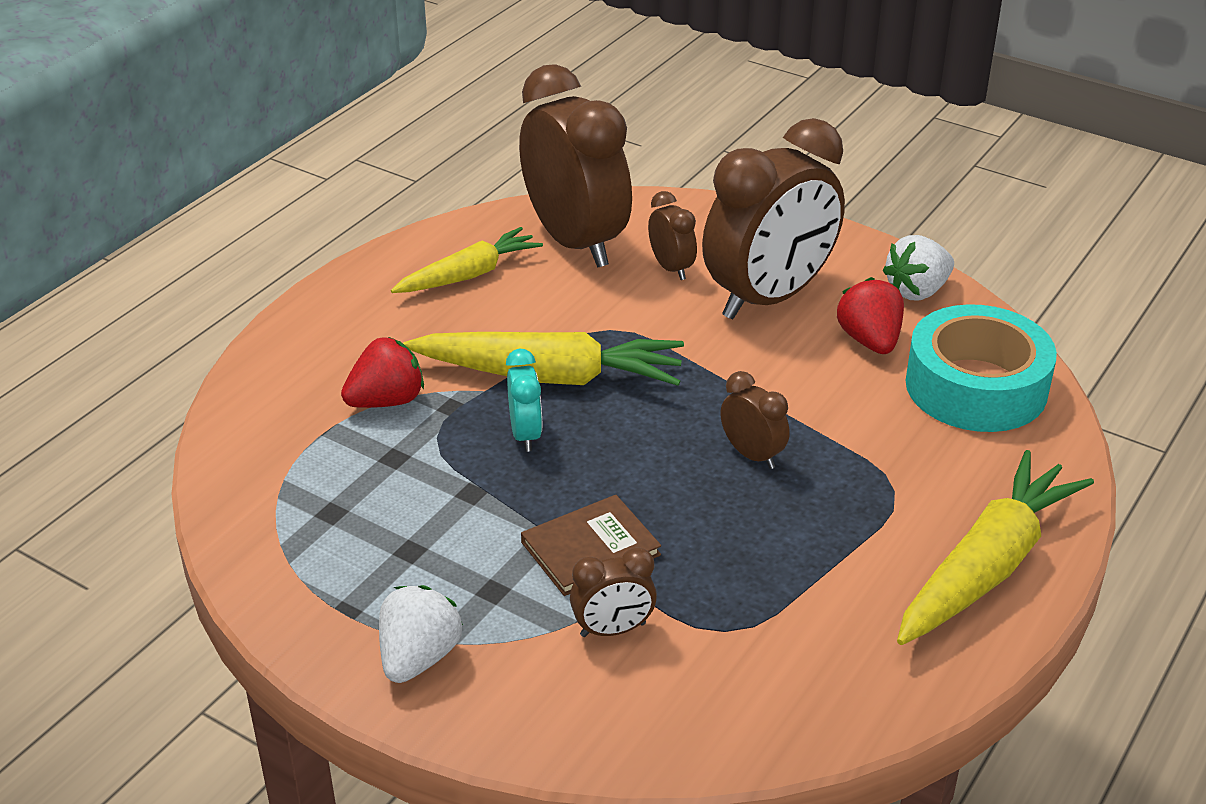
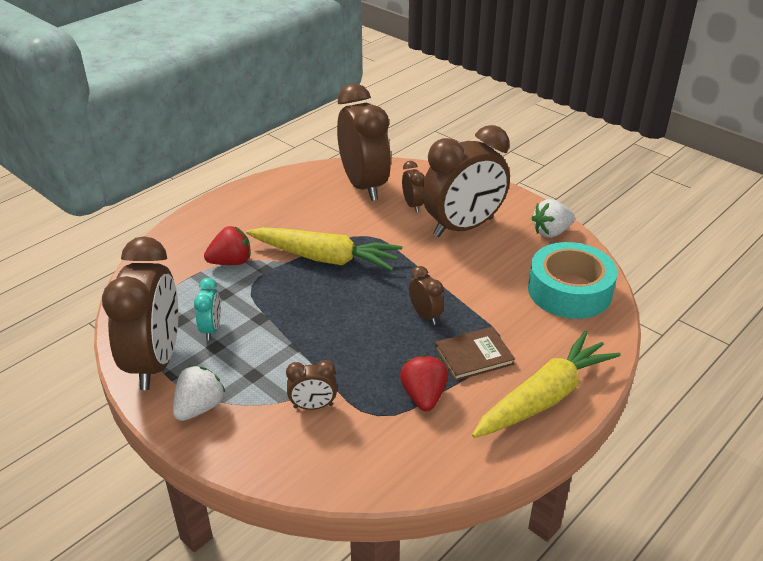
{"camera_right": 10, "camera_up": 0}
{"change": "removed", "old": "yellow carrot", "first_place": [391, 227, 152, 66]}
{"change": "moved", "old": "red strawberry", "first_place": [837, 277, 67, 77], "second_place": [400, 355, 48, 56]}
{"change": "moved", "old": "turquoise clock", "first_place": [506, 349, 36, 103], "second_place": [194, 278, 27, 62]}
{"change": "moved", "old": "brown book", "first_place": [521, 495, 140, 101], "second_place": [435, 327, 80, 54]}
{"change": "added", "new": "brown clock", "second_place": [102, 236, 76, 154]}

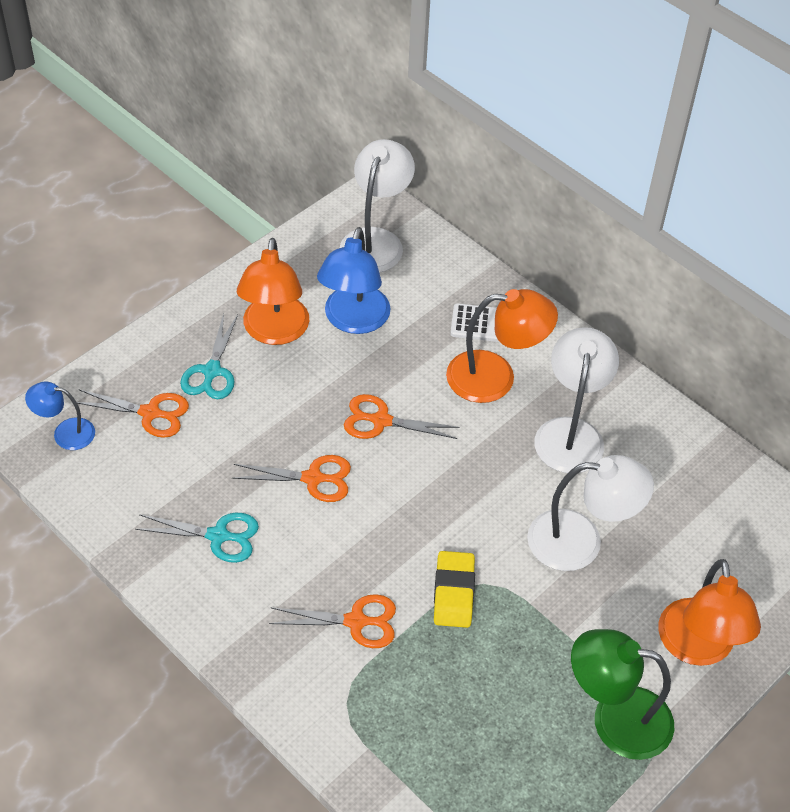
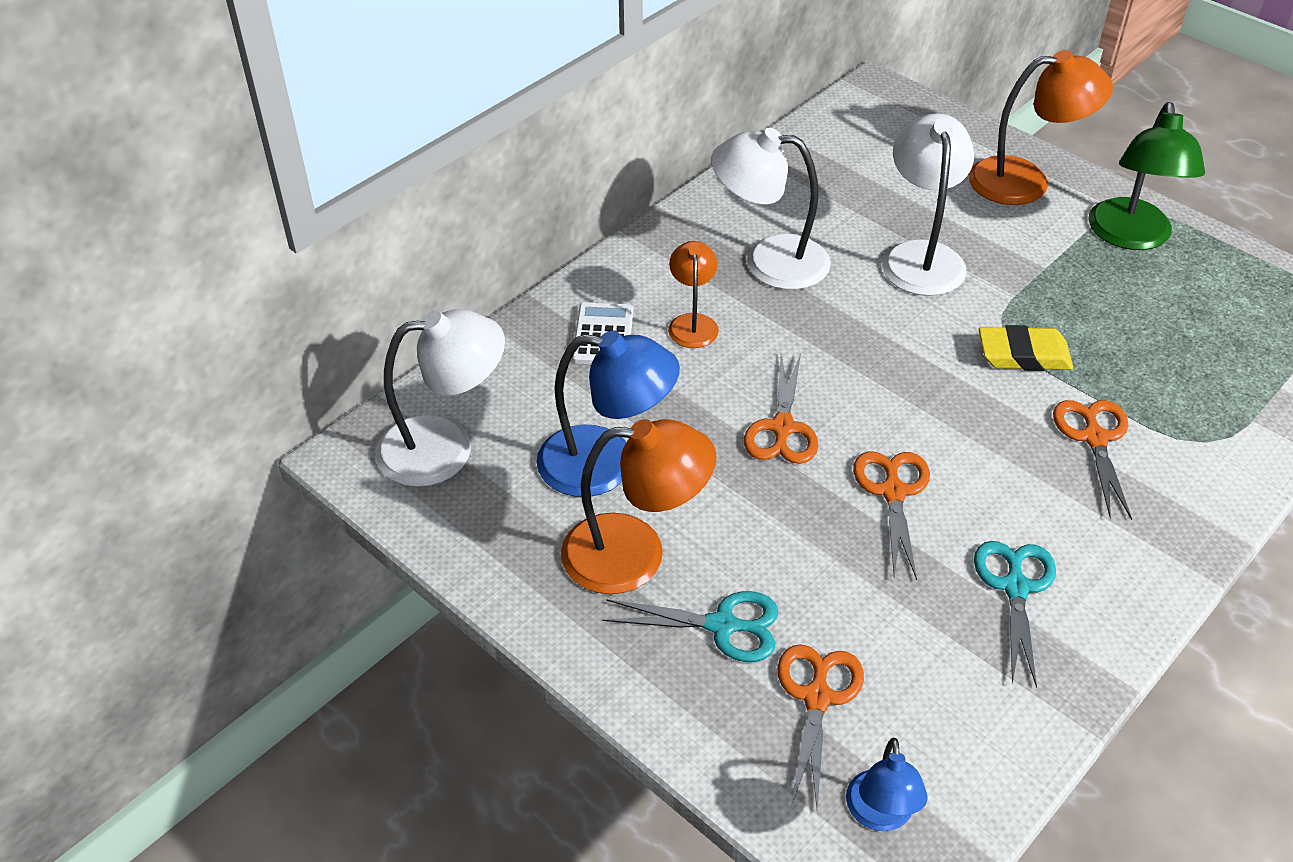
{"camera_right": -90, "camera_up": -5}
{"change": "turned", "old": "white lamp", "first_place": [340, 139, 75, 134], "second_place": [375, 309, 130, 178], "degrees": 150}
{"change": "resized", "old": "orange lamp", "first_place": [446, 289, 112, 114], "second_place": [668, 241, 51, 107], "factor": 0.58}

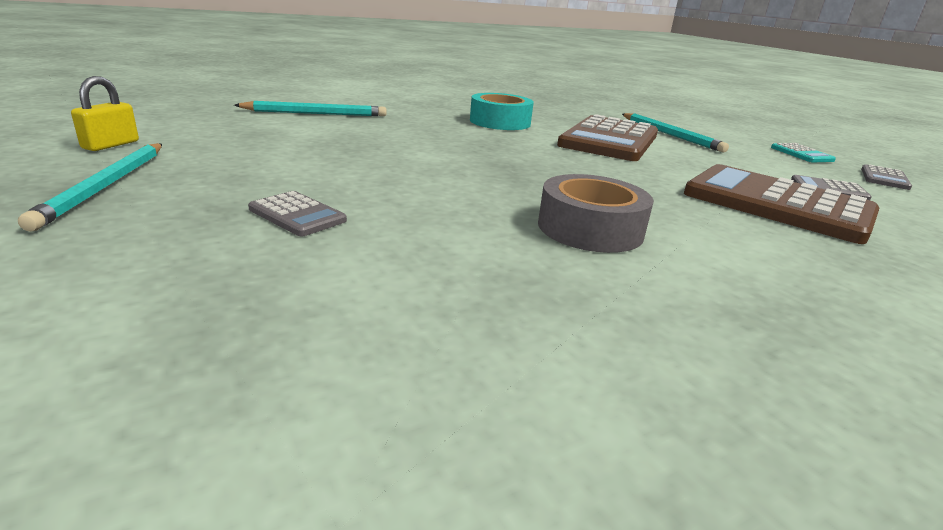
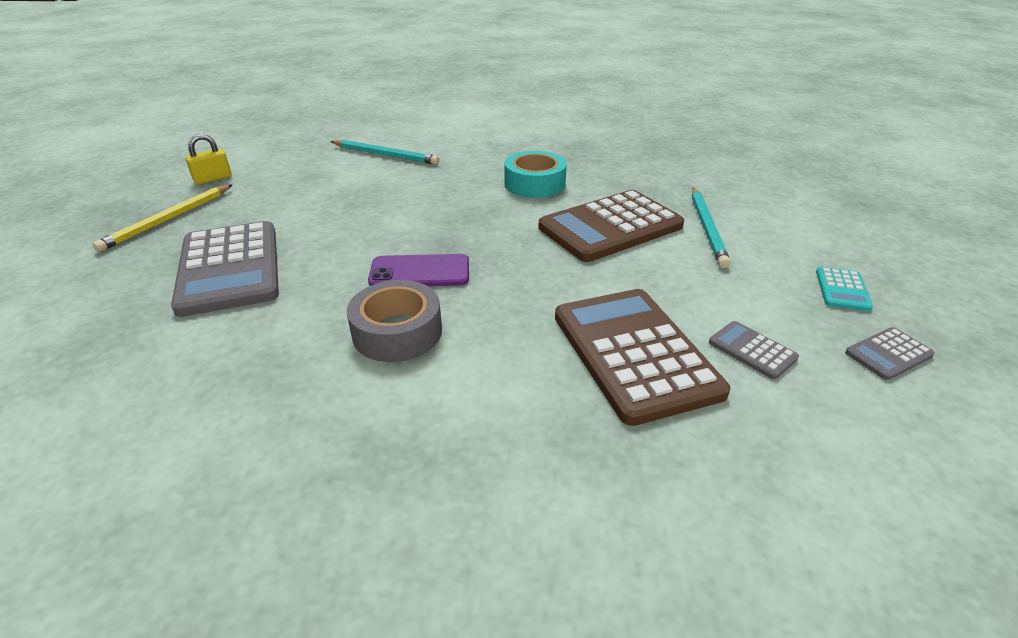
{"camera_right": 35, "camera_up": 10}
{"change": "recoloured", "old": "turquoise pencil", "new": "yellow pencil", "first_place": [18, 143, 144, 89], "second_place": [93, 184, 140, 68]}
{"change": "resized", "old": "grey calculator", "first_place": [248, 191, 99, 45], "second_place": [171, 221, 108, 96], "factor": 2.3}
{"change": "added", "new": "purple phone", "second_place": [368, 254, 101, 32]}

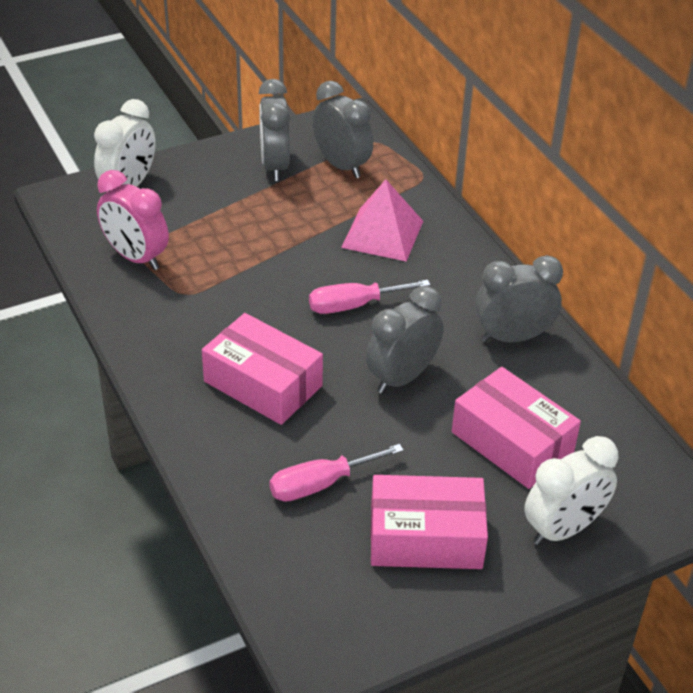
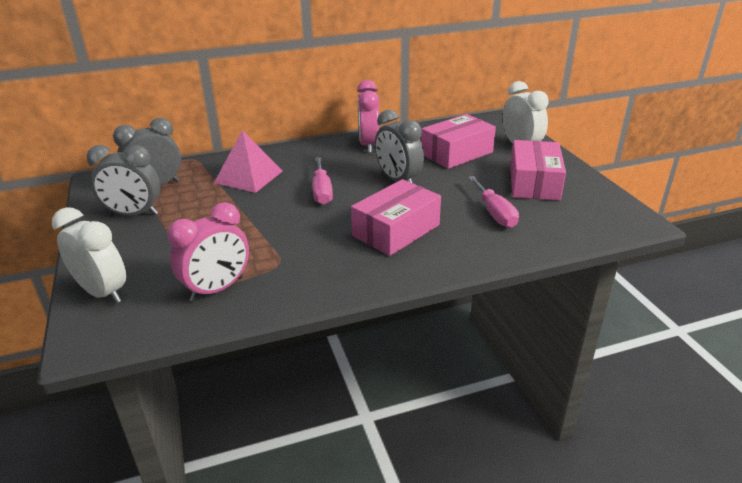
{"camera_right": -80, "camera_up": -10}
{"change": "recoloured", "old": "grey clock", "new": "pink clock", "first_place": [475, 255, 88, 88], "second_place": [357, 80, 23, 73]}

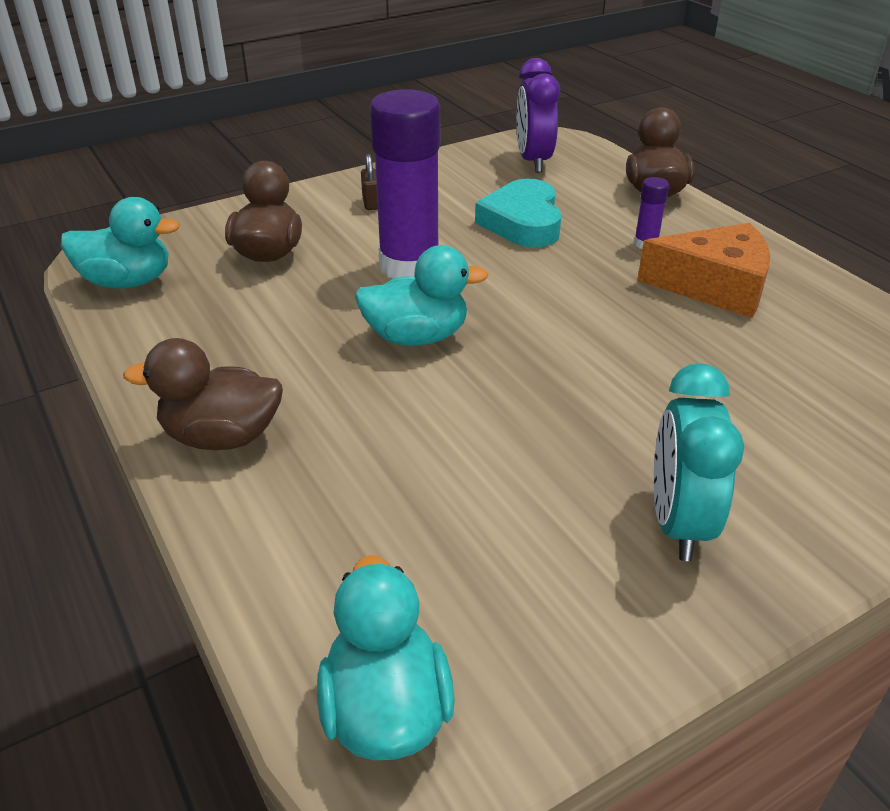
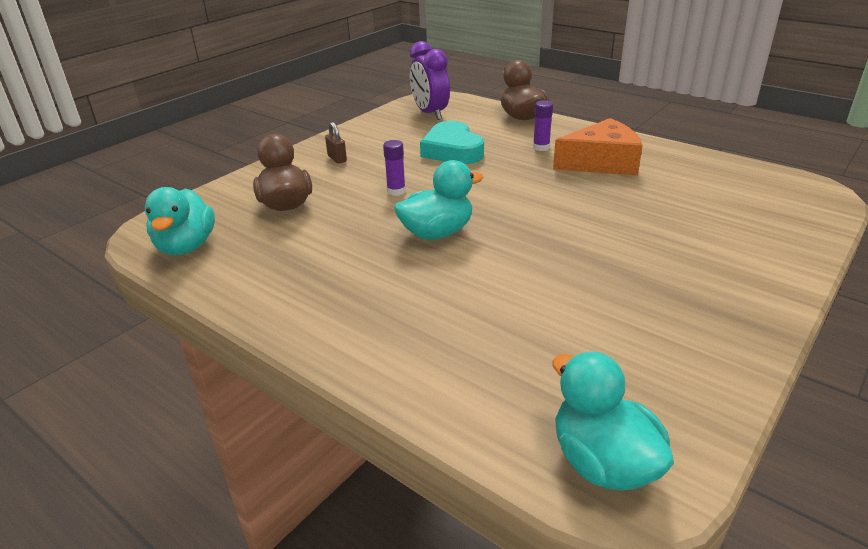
{"camera_right": -20, "camera_up": -5}
{"change": "resized", "old": "purple glue stick", "first_place": [370, 89, 70, 189], "second_place": [383, 140, 23, 56], "factor": 0.41}
{"change": "turned", "old": "turquoise duck", "first_place": [61, 197, 119, 92], "second_place": [145, 187, 70, 68], "degrees": 105}
{"change": "removed", "old": "brown duck", "first_place": [123, 338, 160, 112]}
{"change": "removed", "old": "turquoise clock", "first_place": [654, 363, 90, 198]}

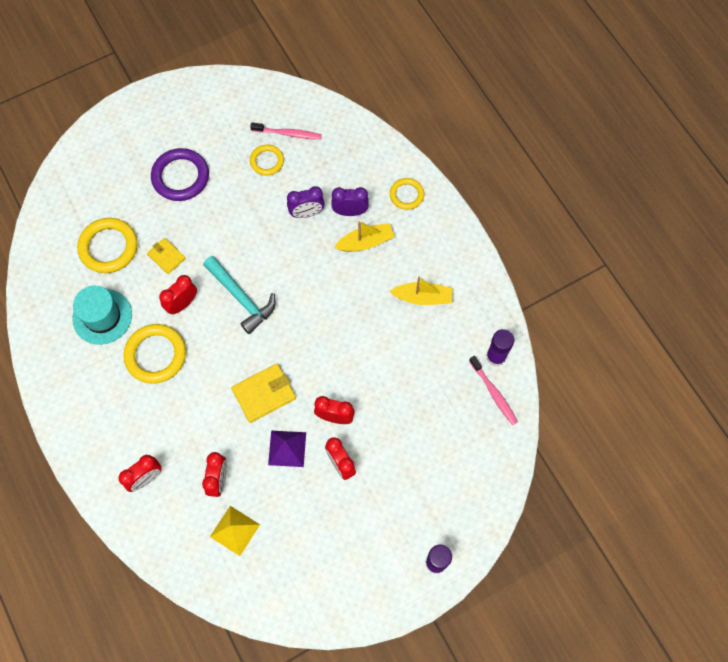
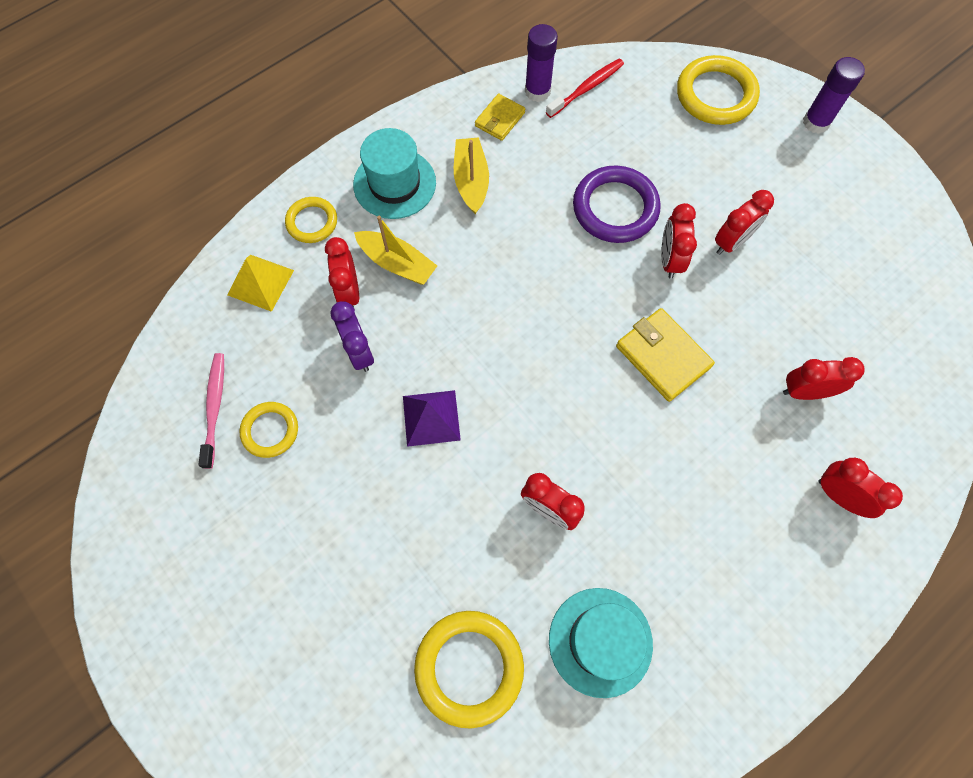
{"camera_right": -100, "camera_up": 0}
{"change": "moved", "old": "purple ring", "first_place": [151, 148, 58, 53], "second_place": [573, 166, 88, 77]}
{"change": "recoloured", "old": "purple clock", "new": "red clock", "first_place": [332, 187, 36, 29], "second_place": [325, 237, 34, 71]}
{"change": "turned", "old": "yellow boat", "first_place": [334, 221, 61, 31], "second_place": [354, 216, 83, 68], "degrees": 150}
{"change": "moved", "old": "yellow wallet", "first_place": [147, 238, 39, 36], "second_place": [475, 94, 50, 47]}
{"change": "removed", "old": "turquoise hammer", "first_place": [203, 256, 73, 78]}
{"change": "moved", "old": "yellow ring", "first_place": [124, 324, 62, 60], "second_place": [677, 55, 83, 70]}
{"change": "recoloured", "old": "pink toothbrush", "new": "red toothbrush", "first_place": [469, 356, 49, 69], "second_place": [546, 59, 78, 59]}
{"change": "moved", "old": "purple pyramid", "first_place": [268, 431, 38, 36], "second_place": [403, 390, 58, 57]}
{"change": "moved", "old": "yellow pyramid", "first_place": [210, 506, 50, 50], "second_place": [227, 255, 67, 57]}
{"change": "added", "new": "turquoise hat", "second_place": [353, 128, 83, 91]}

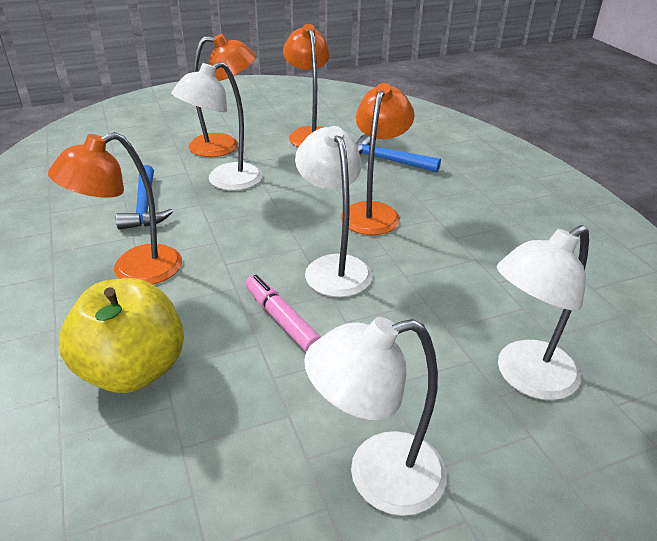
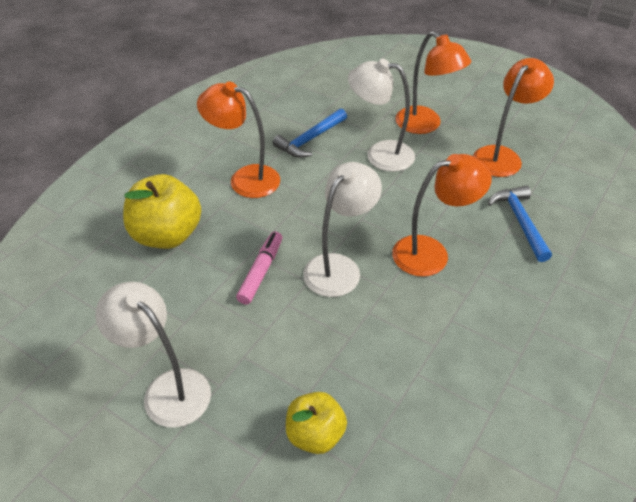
{"camera_right": 55, "camera_up": 10}
{"change": "replaced", "old": "white lamp", "new": "yellow apple", "first_place": [497, 225, 92, 175], "second_place": [286, 392, 61, 62]}

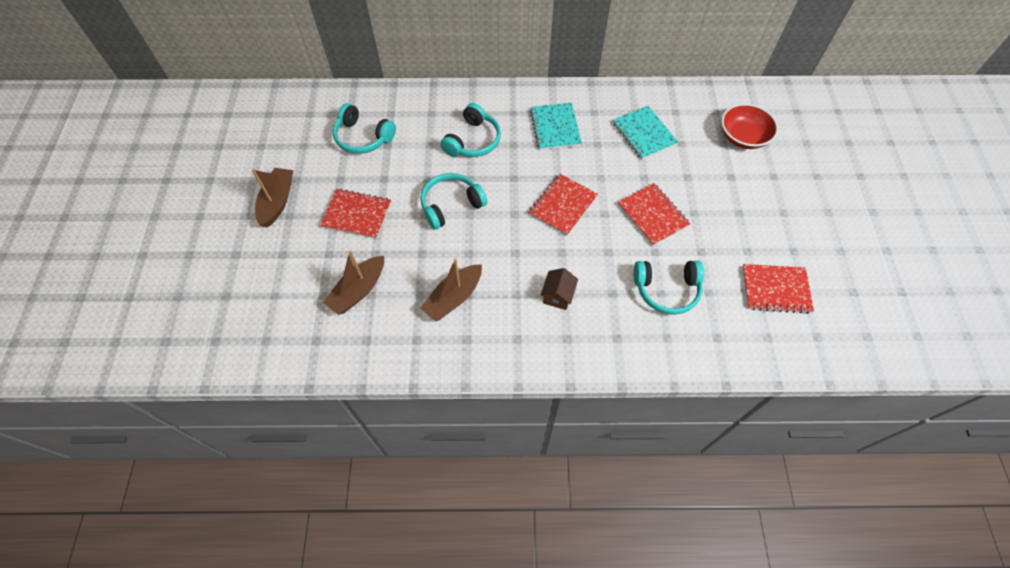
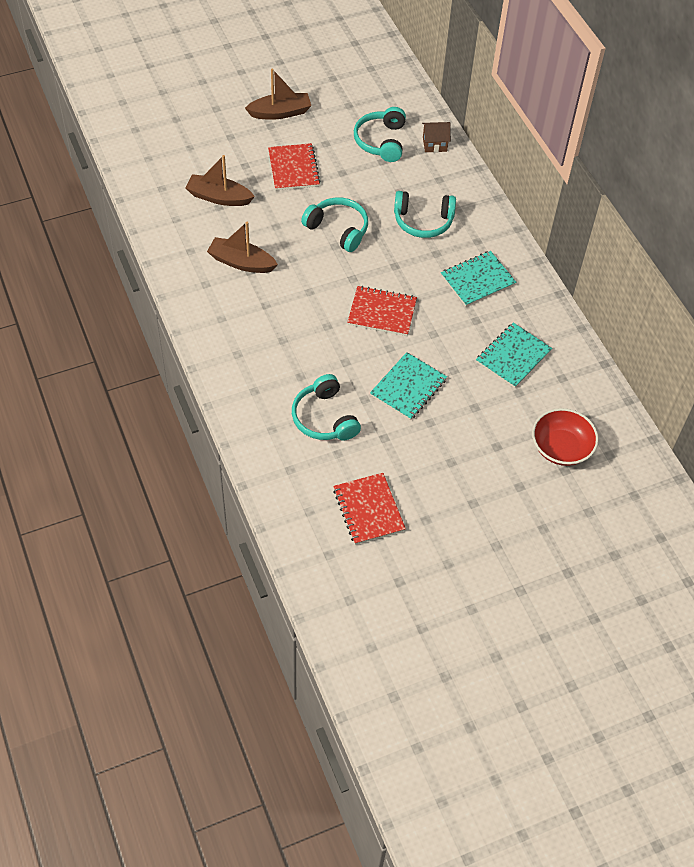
{"camera_right": 65, "camera_up": -5}
{"change": "recoloured", "old": "red notebook", "new": "turquoise notebook", "first_place": [618, 183, 72, 63], "second_place": [370, 352, 77, 68]}
{"change": "moved", "old": "brown house", "first_place": [540, 268, 38, 42], "second_place": [422, 122, 29, 30]}

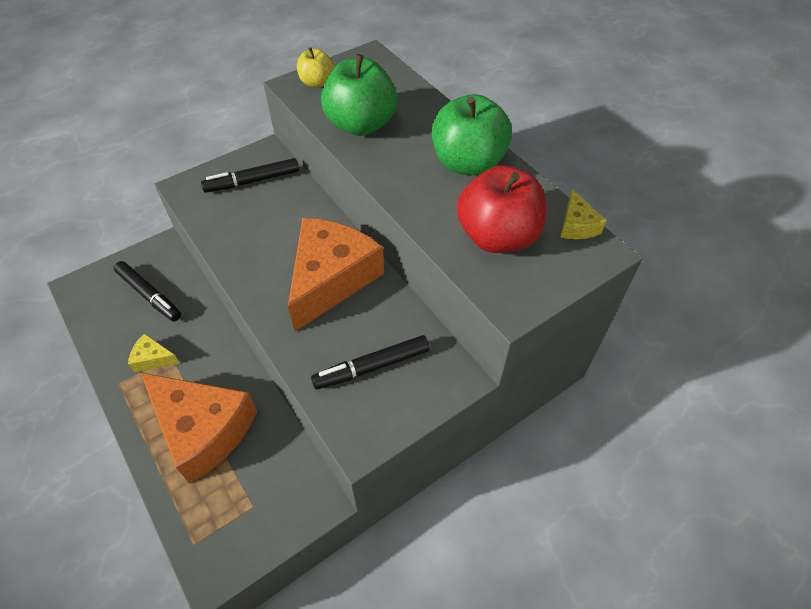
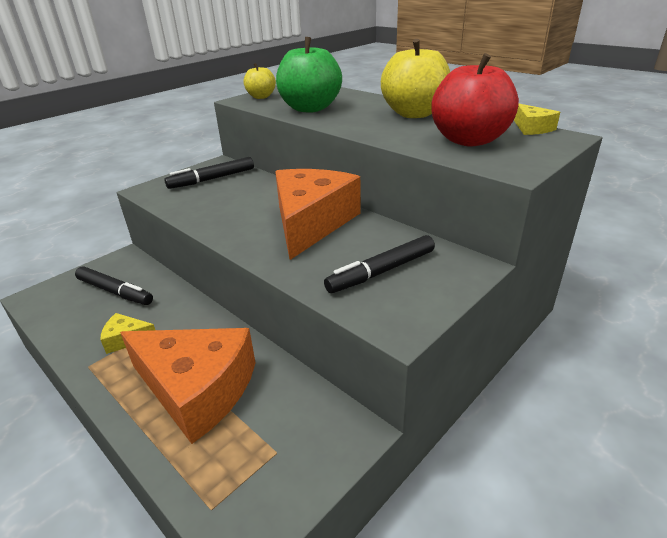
{"camera_right": -10, "camera_up": -20}
{"change": "recoloured", "old": "green apple", "new": "yellow apple", "first_place": [432, 94, 80, 81], "second_place": [381, 39, 69, 79]}

